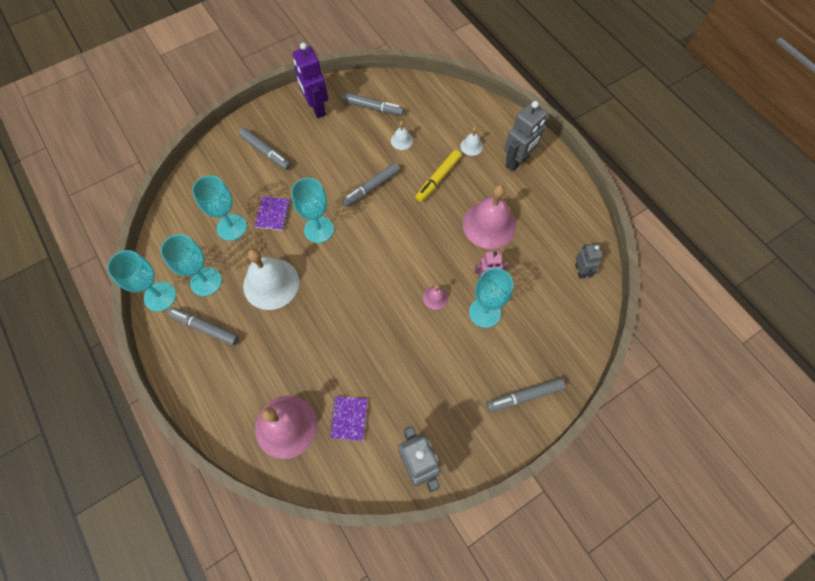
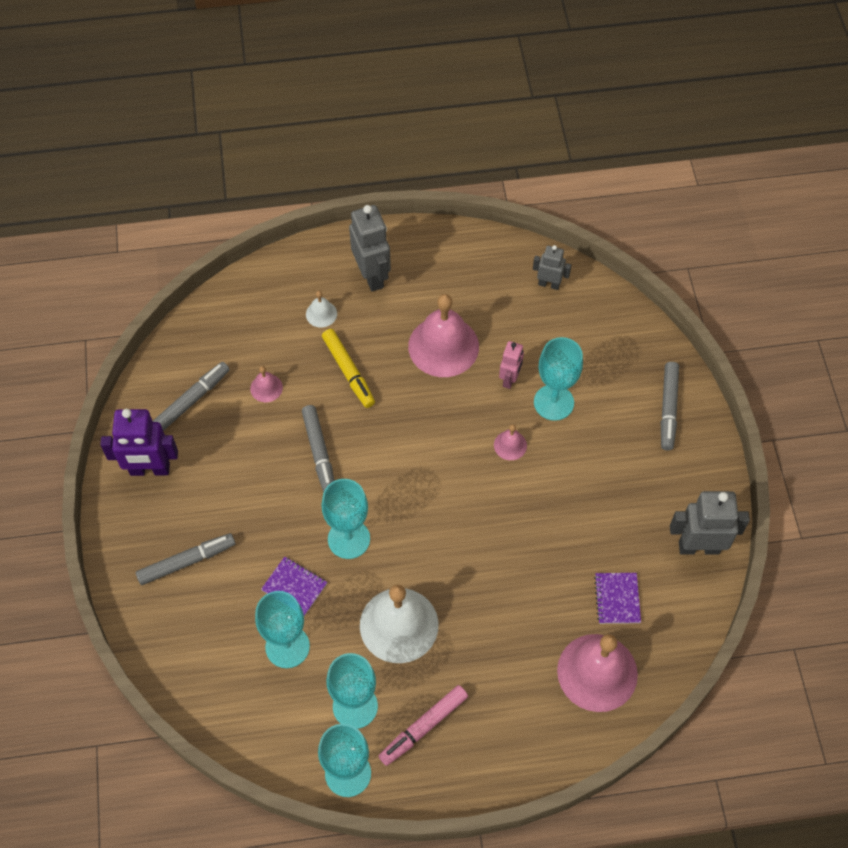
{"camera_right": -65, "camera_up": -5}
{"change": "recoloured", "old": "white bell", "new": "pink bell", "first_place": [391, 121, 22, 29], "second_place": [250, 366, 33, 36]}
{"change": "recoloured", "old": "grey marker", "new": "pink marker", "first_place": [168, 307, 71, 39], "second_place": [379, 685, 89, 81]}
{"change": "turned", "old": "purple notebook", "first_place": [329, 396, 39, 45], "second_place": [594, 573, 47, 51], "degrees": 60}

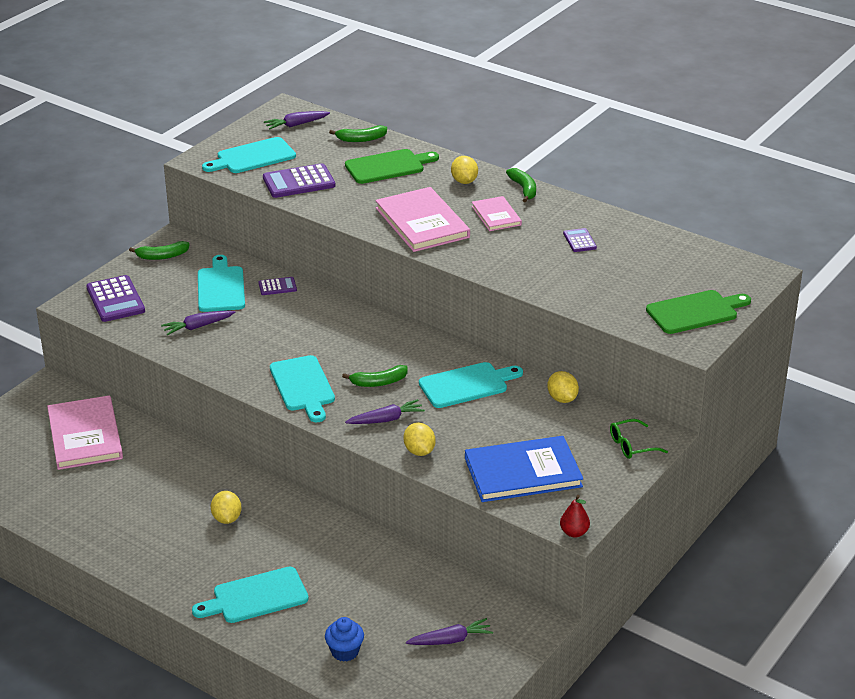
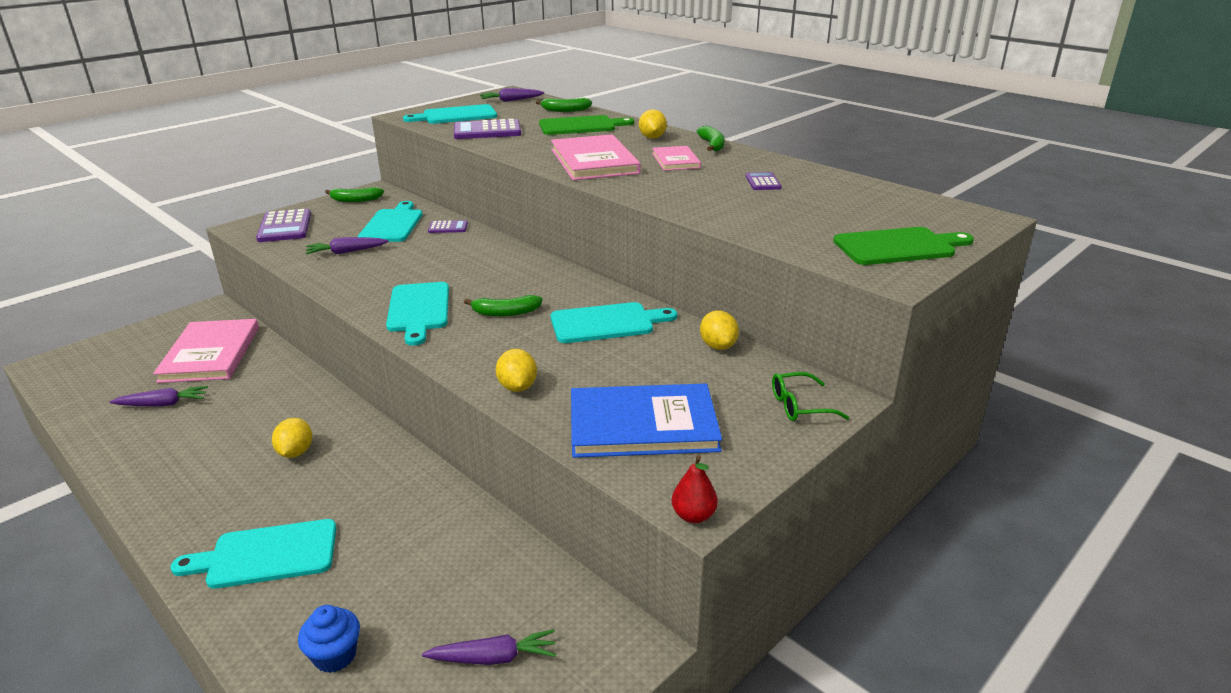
{"camera_right": 10, "camera_up": -5}
{"change": "moved", "old": "purple carrot", "first_place": [345, 399, 80, 25], "second_place": [110, 386, 98, 21]}

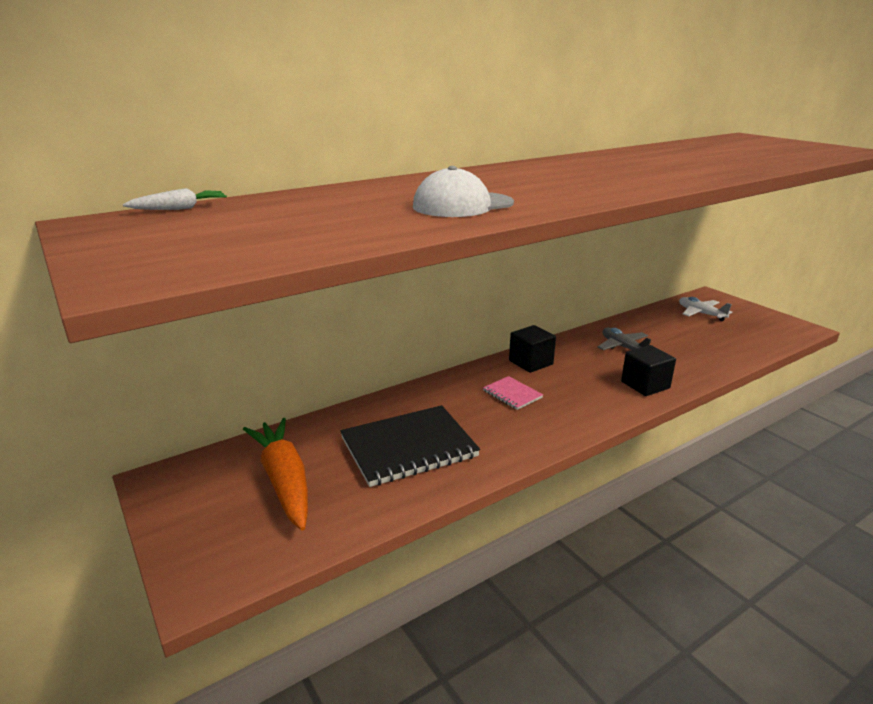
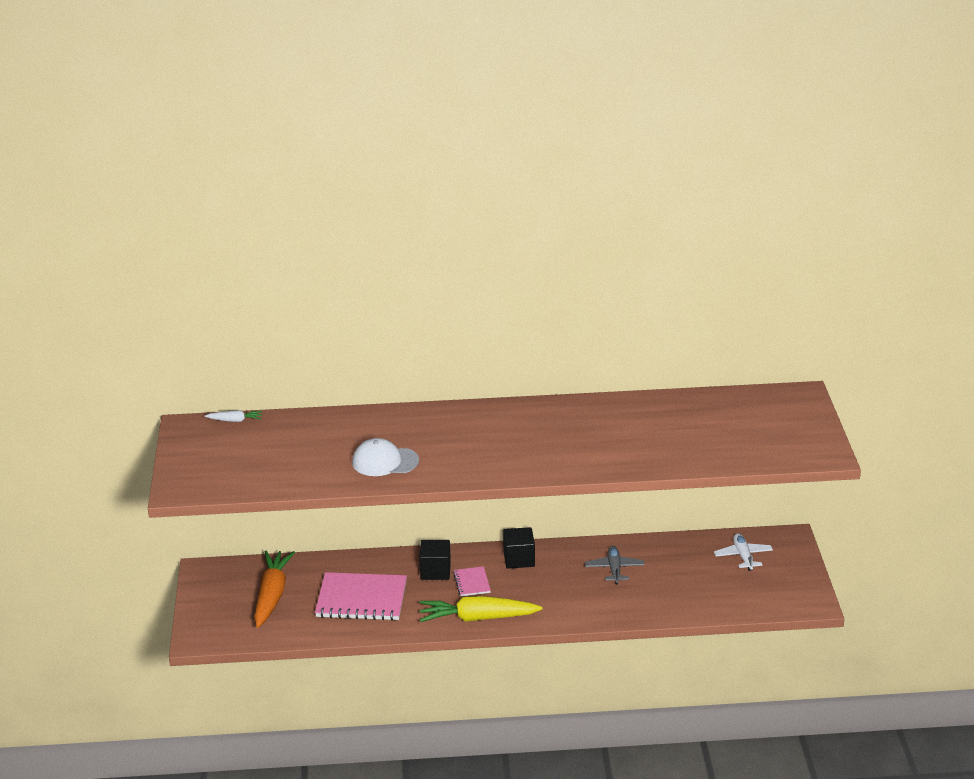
{"camera_right": 30, "camera_up": 5}
{"change": "moved", "old": "black cube", "first_place": [621, 345, 55, 51], "second_place": [419, 540, 32, 40]}
{"change": "recoloured", "old": "black notebook", "new": "pink notebook", "first_place": [340, 405, 140, 82], "second_place": [315, 572, 92, 49]}
{"change": "added", "new": "yellow carrot", "second_place": [419, 596, 124, 26]}

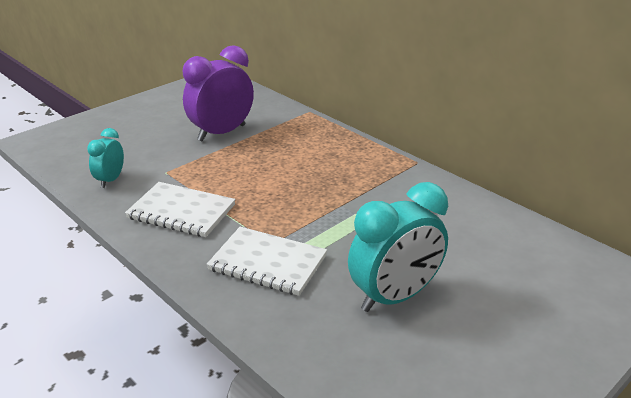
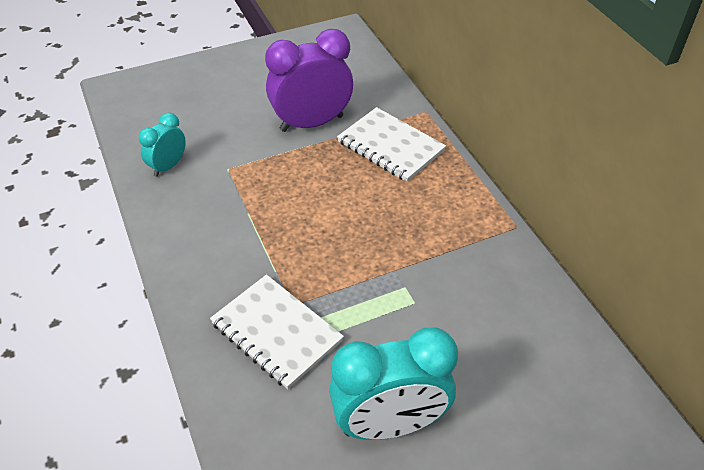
{"camera_right": 20, "camera_up": 15}
{"change": "moved", "old": "white notebook", "first_place": [125, 182, 110, 55], "second_place": [337, 107, 109, 75]}

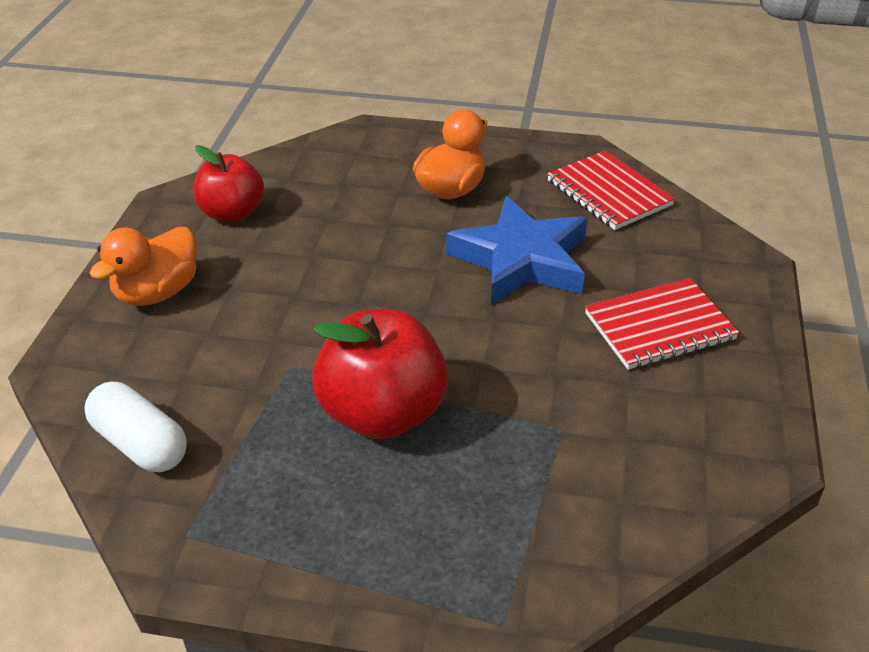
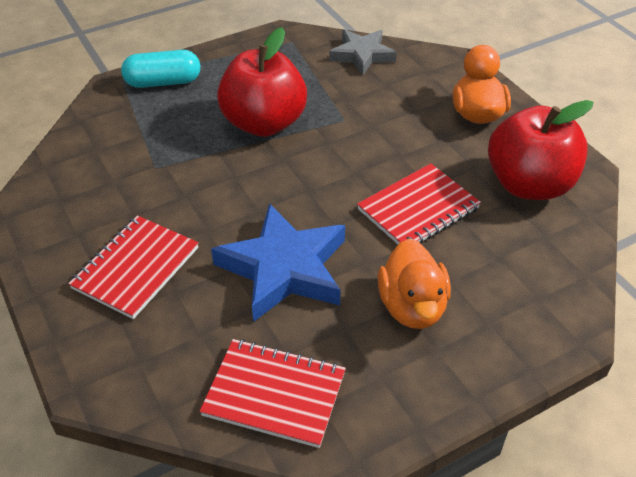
{"camera_right": 140, "camera_up": 5}
{"change": "resized", "old": "red apple", "first_place": [194, 145, 70, 77], "second_place": [488, 100, 105, 100], "factor": 1.52}
{"change": "replaced", "old": "white capsule", "new": "grey star", "first_place": [84, 382, 103, 90], "second_place": [329, 29, 68, 47]}
{"change": "added", "new": "turquoise capsule", "second_place": [121, 50, 79, 38]}
{"change": "added", "new": "red notebook", "second_place": [357, 164, 124, 80]}

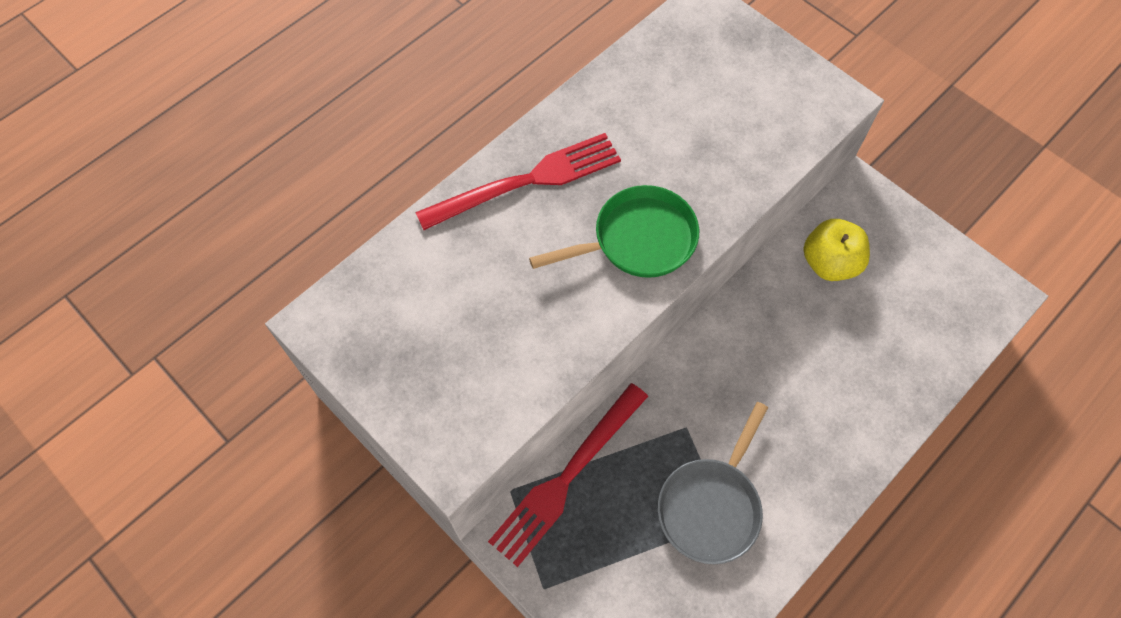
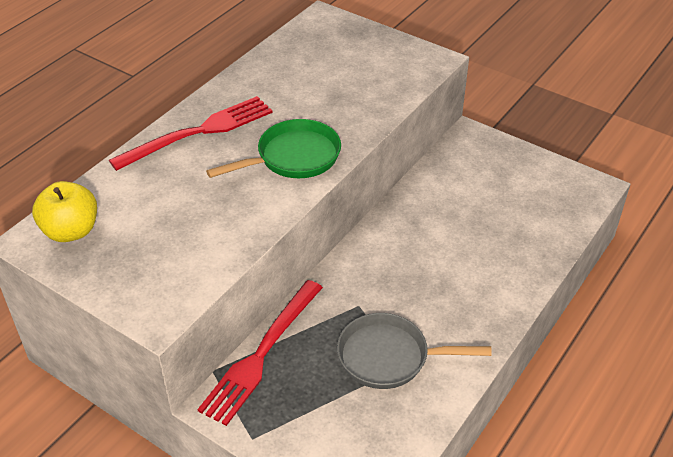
{"camera_right": -10, "camera_up": -20}
{"change": "moved", "old": "yellow apple", "first_place": [804, 219, 66, 62], "second_place": [32, 181, 65, 61]}
{"change": "turned", "old": "grey pan", "first_place": [658, 402, 110, 162], "second_place": [337, 313, 155, 76], "degrees": 75}

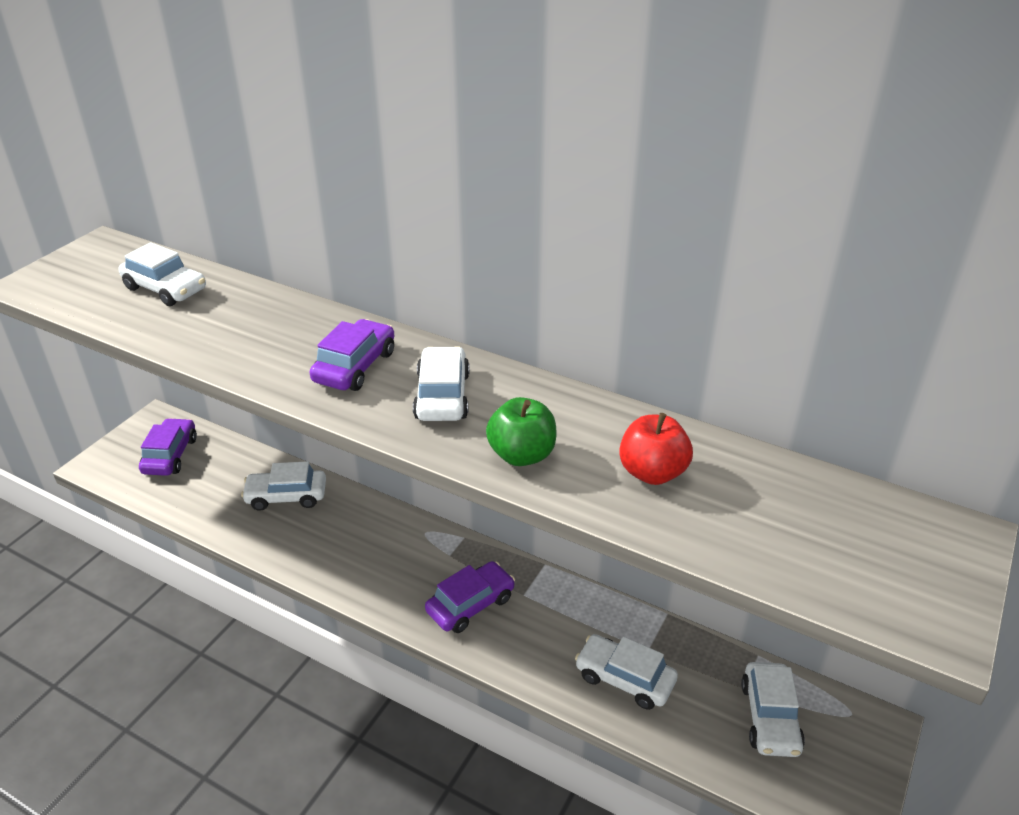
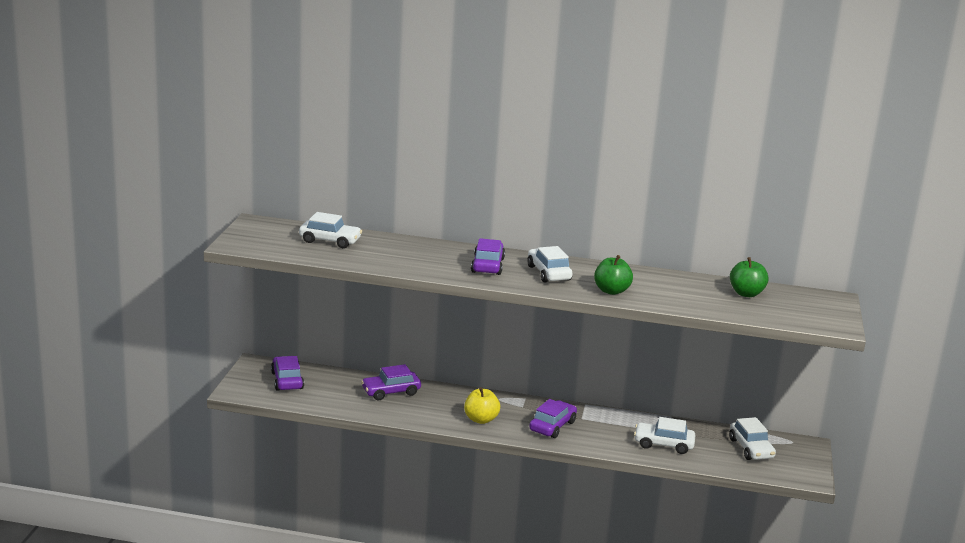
{"camera_right": -20, "camera_up": -15}
{"change": "removed", "old": "red apple", "first_place": [619, 413, 74, 72]}
{"change": "recoloured", "old": "white car", "new": "purple car", "first_place": [241, 461, 85, 50], "second_place": [361, 364, 60, 36]}
{"change": "added", "new": "green apple", "second_place": [730, 257, 39, 40]}
{"change": "added", "new": "yellow apple", "second_place": [464, 387, 36, 37]}

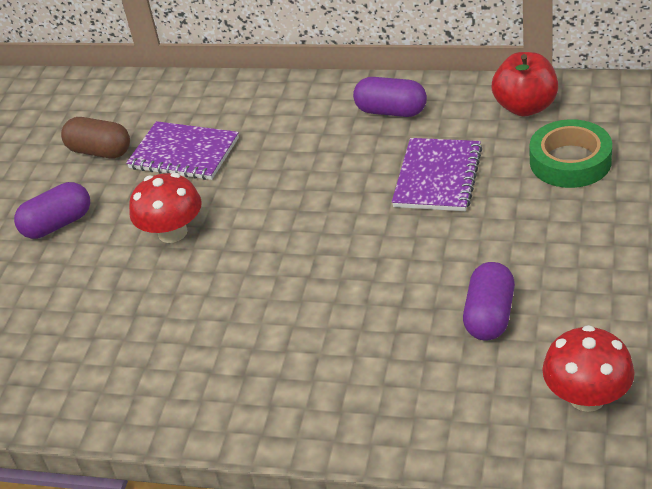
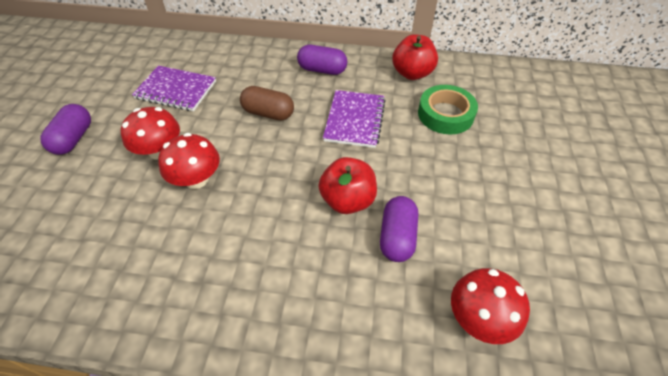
{"camera_right": -10, "camera_up": 10}
{"change": "moved", "old": "brown capsule", "first_place": [61, 117, 69, 42], "second_place": [240, 86, 54, 35]}
{"change": "turned", "old": "purple capsule", "first_place": [14, 182, 76, 57], "second_place": [41, 104, 50, 51], "degrees": -45}
{"change": "added", "new": "red mushroom", "second_place": [158, 133, 62, 56]}
{"change": "added", "new": "red apple", "second_place": [318, 157, 59, 57]}

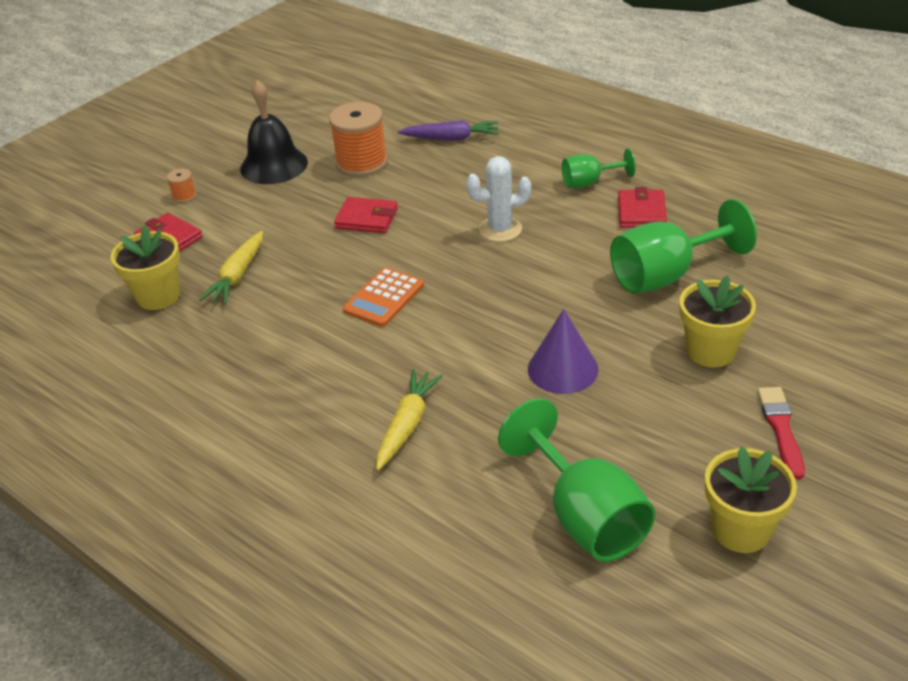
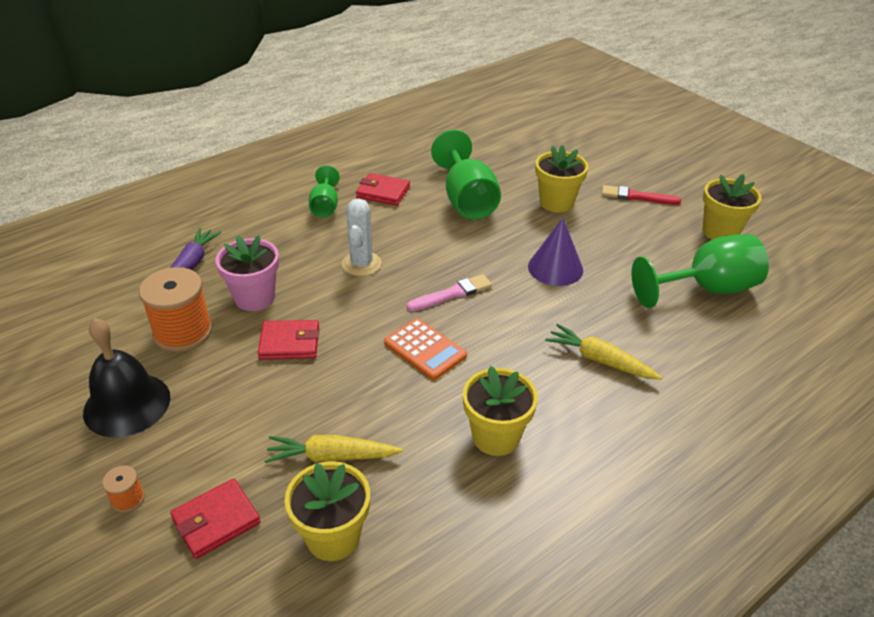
{"camera_right": -80, "camera_up": 0}
{"change": "turned", "old": "red wallet", "first_place": [334, 197, 64, 36], "second_place": [258, 320, 61, 40], "degrees": 60}
{"change": "turned", "old": "yellow carrot", "first_place": [199, 231, 64, 73], "second_place": [265, 435, 138, 28], "degrees": 150}
{"change": "added", "new": "pink flower pot", "second_place": [215, 235, 64, 76]}
{"change": "added", "new": "pink brush", "second_place": [407, 274, 85, 37]}
{"change": "added", "new": "yellow flower pot", "second_place": [463, 366, 75, 90]}

